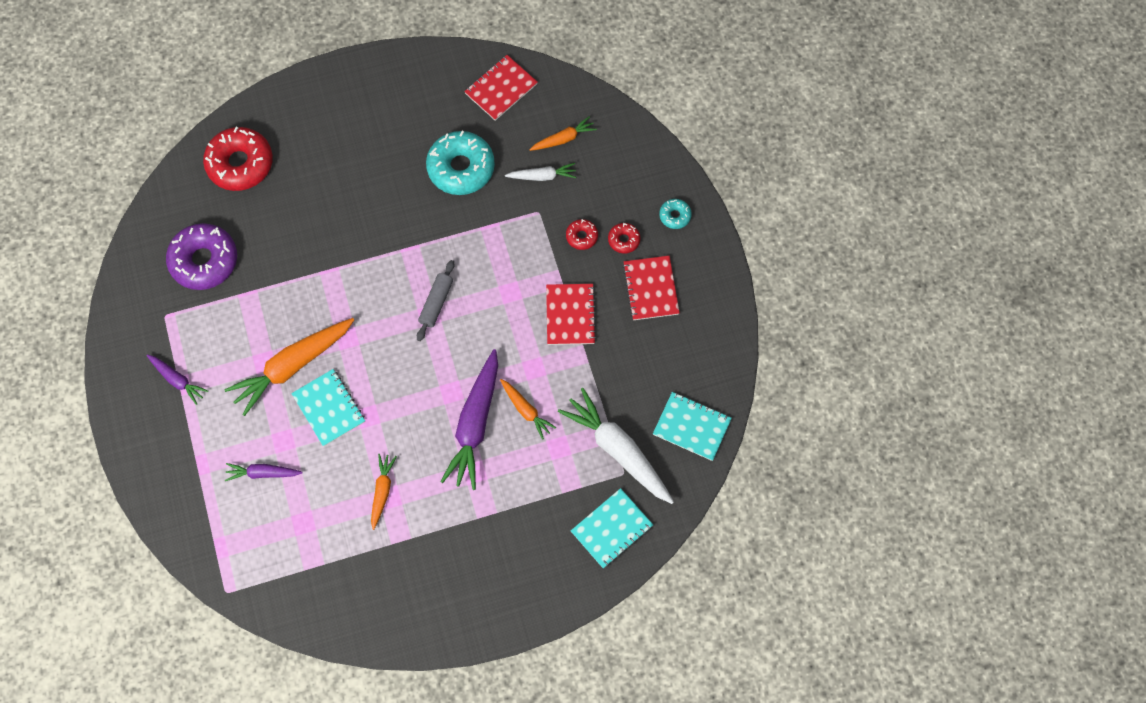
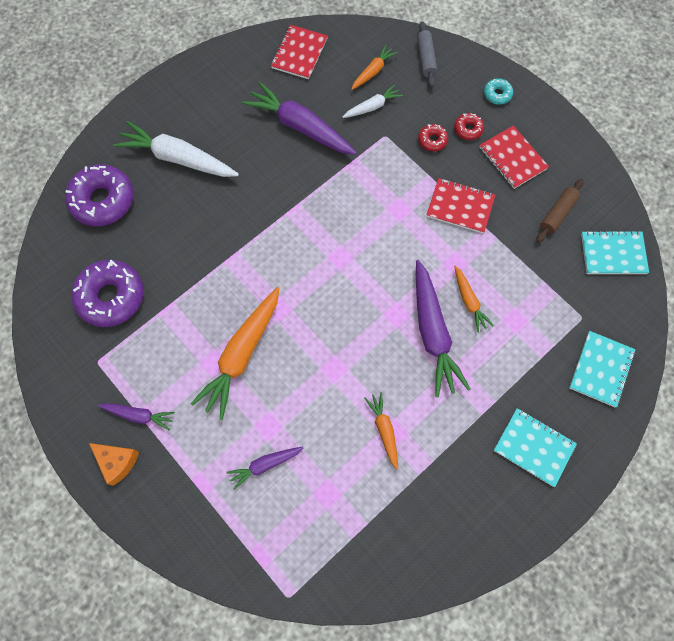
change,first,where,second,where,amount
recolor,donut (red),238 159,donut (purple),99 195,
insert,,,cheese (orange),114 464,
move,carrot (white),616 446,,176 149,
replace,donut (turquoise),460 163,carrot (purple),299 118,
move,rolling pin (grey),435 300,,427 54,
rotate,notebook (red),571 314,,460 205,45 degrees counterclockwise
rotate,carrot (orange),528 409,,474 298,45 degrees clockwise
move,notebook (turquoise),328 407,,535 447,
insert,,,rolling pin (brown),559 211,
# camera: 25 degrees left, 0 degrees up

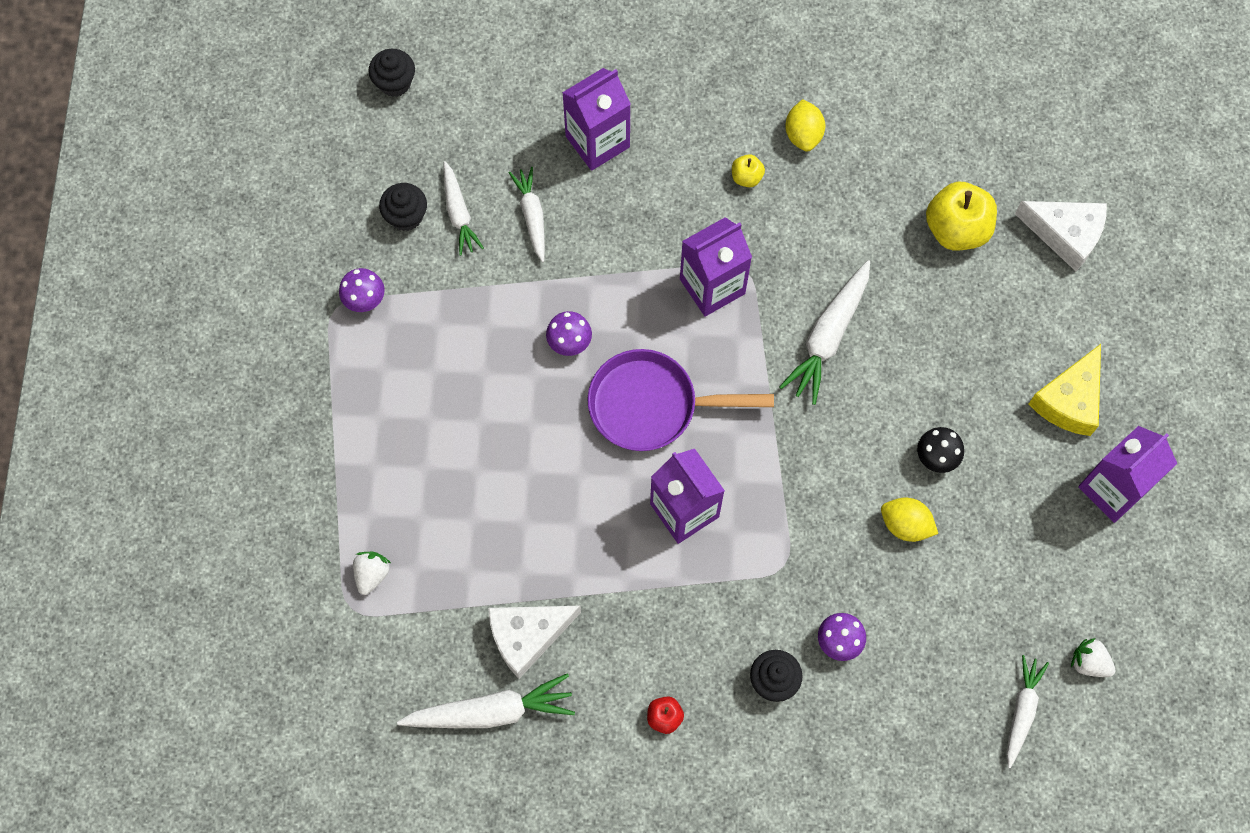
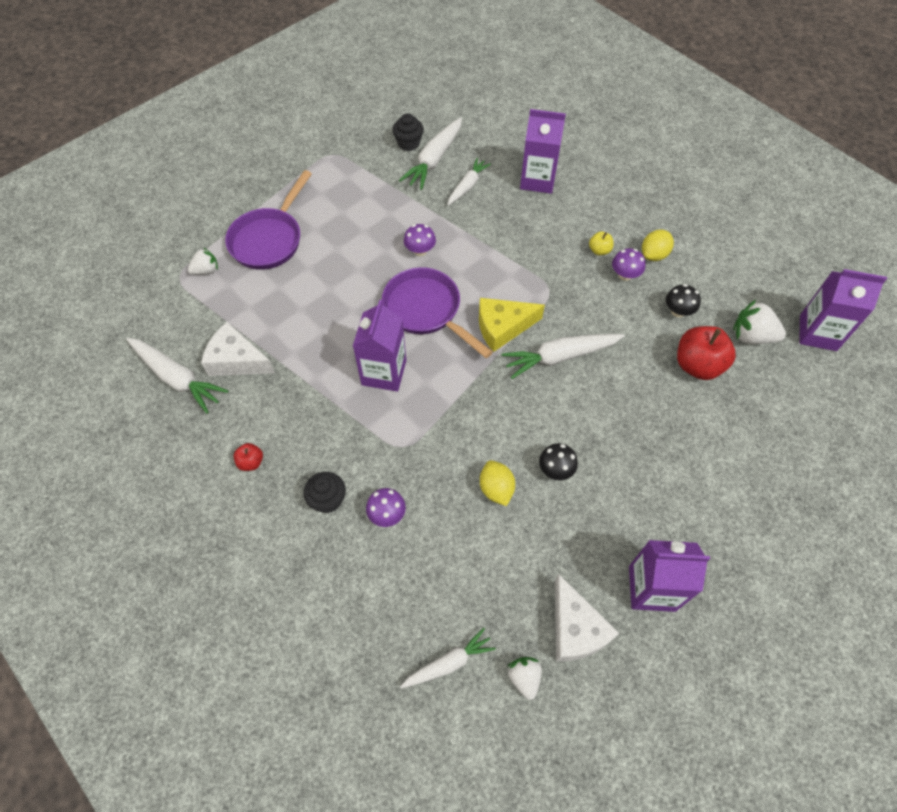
change,first,where,second,where,amount
insert,,,pan (purple),268 220,
resize,carrot (white),464 208,,430 153,x1.54
move,cheese (yellow),1065 390,,512 325,
move,cheese (white),1061 236,,587 618,
move,mushroom (purple),362 290,,628 264,
insert,,,mushroom (black),683 300,
recolor,apple (yellow),961 216,apple (red),706 353,
insert,,,strawberry (white),759 322,
move,carton (purple),716 266,,843 310,
delete,cupcake (black),391 73,,,
# camera: 45 degrees right, 10 degrees down

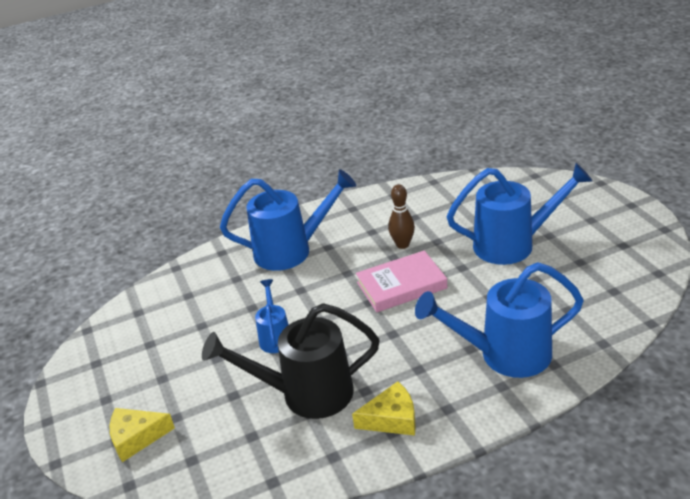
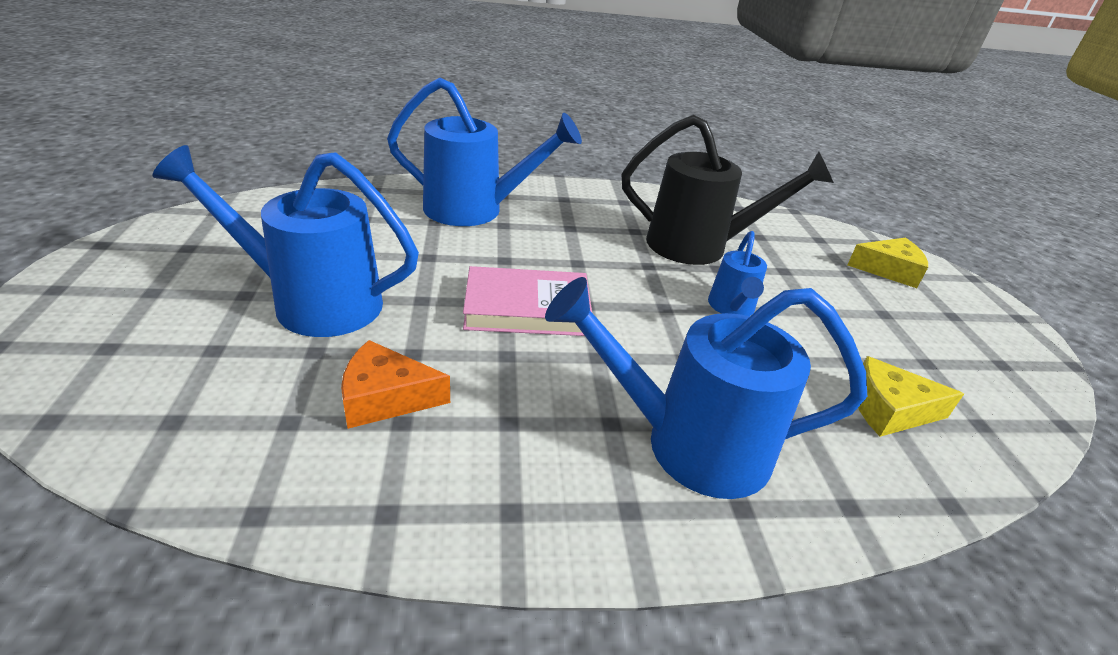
change,first,where,second,where,amount
insert,,,cheese (orange),395 384,
move,cheese (yellow),384 408,,911 396,
delete,bowling pin (brown),401 216,,,
# camera: 170 degrees left, 0 degrees up

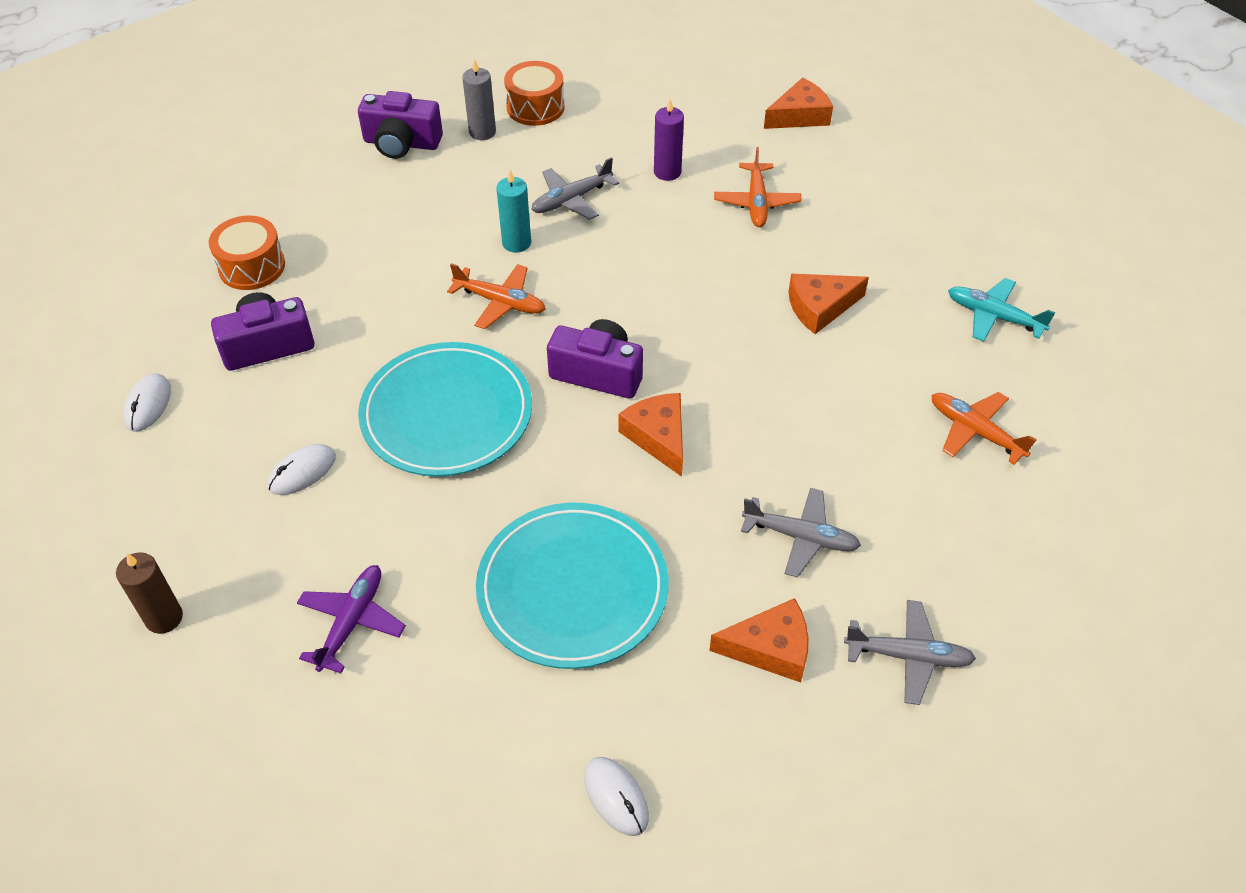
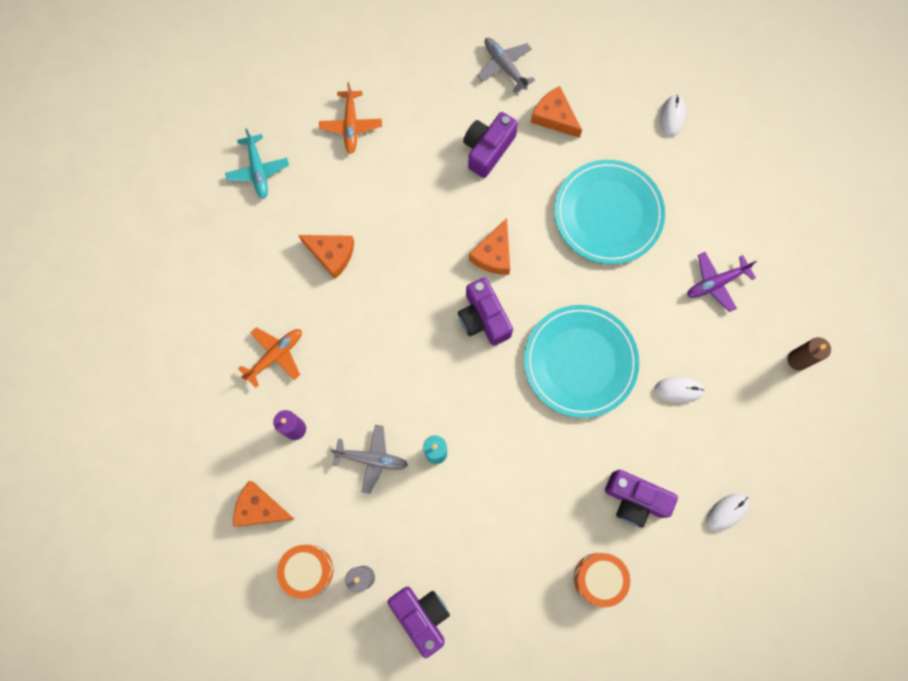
change,first,where,second,where,amount
move,cheese (orange),798 103,,263 504,
replace,plane (grey),801 533,camera (purple),490 145,
delete,plane (orange),496 296,,,
# camera: 135 degrees left, 25 degrees up

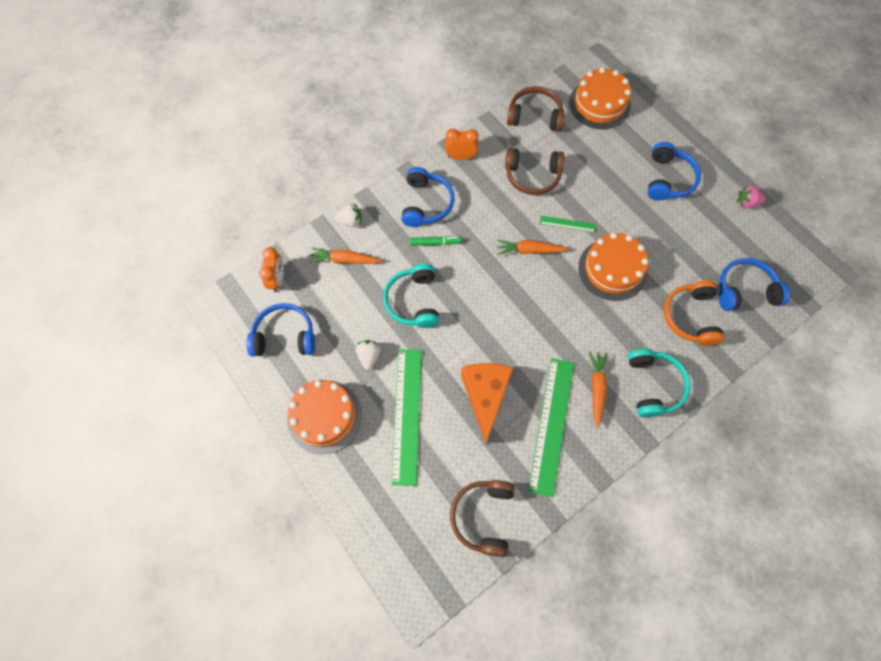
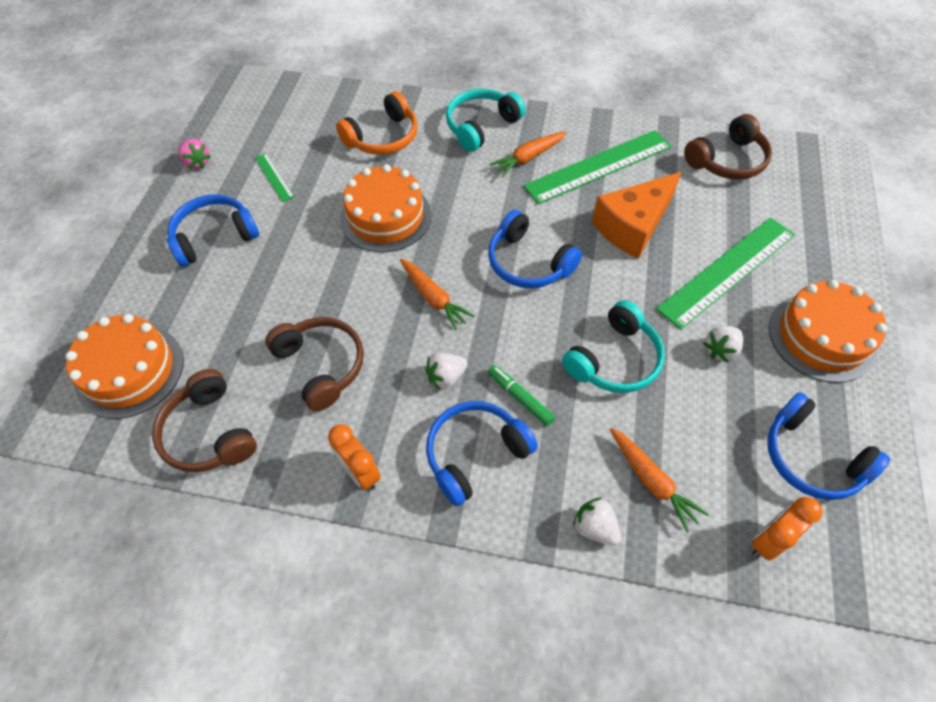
change,first,where,second,where,amount
move,ruler (green),568 224,,274 177,
insert,,,strawberry (white),446 371,
move,headphones (blue),754 284,,535 249,
# camera: 130 degrees left, 10 degrees down

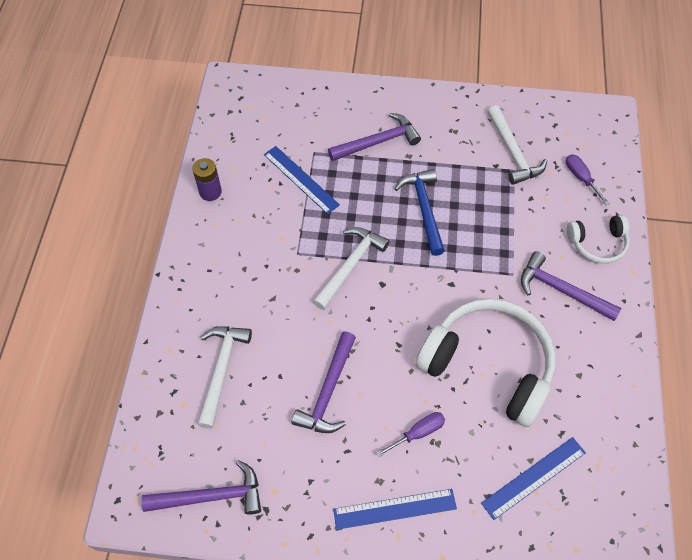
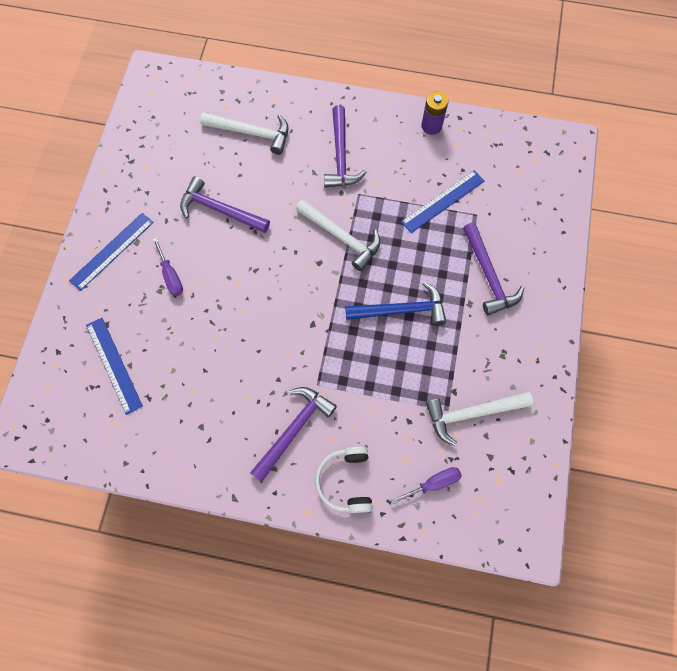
change,first,where,second,where,amount
rotate,ruler (blue),395 509,,111 252,45 degrees clockwise
move,hammer (purple),201 487,,345 146,
delete,headphones (white),486 363,,,
# camera: 95 degrees right, 10 degrees up

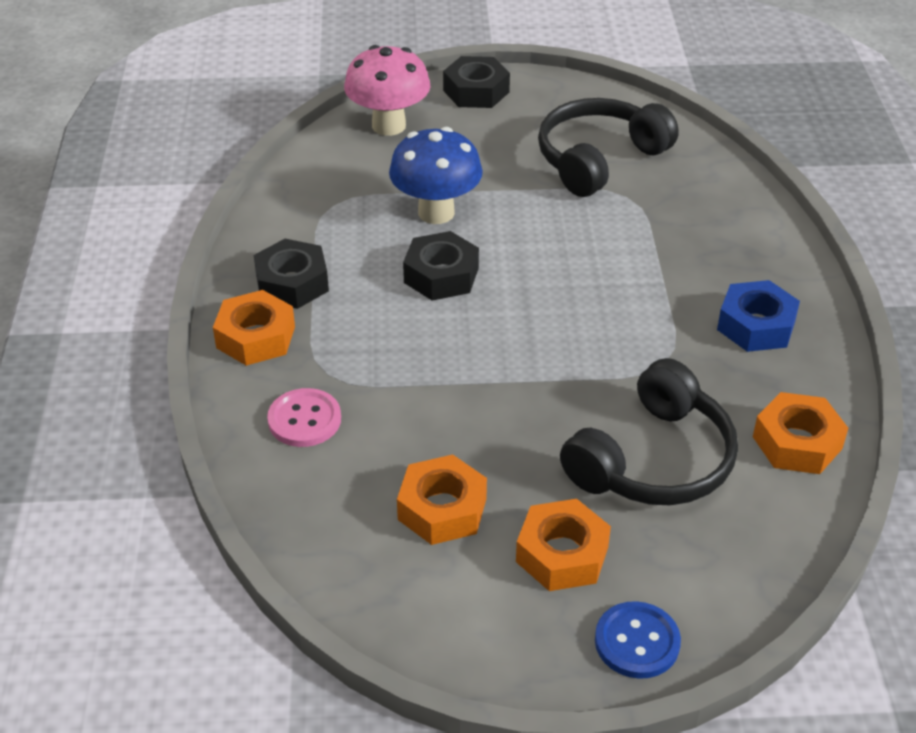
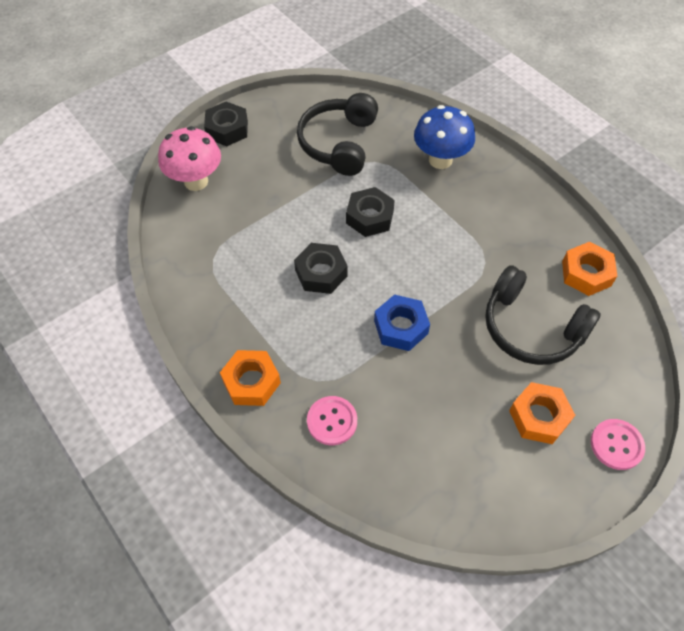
change,first,where,second,where,amount
move,nut (black),291 274,,370 212,
move,nut (blue),758 316,,402 322,
move,mushroom (blue),436 175,,444 137,
rotate,headphones (black),649 431,,543 315,120 degrees clockwise
recolor,button (blue),638 640,button (pink),618 444,
delete,nut (orange),442 500,,,
# camera: 35 degrees left, 15 degrees up

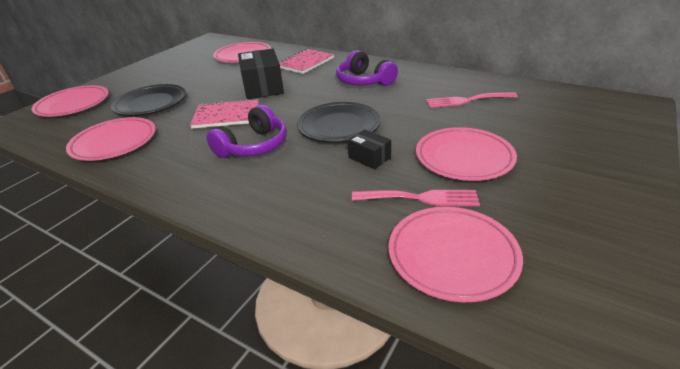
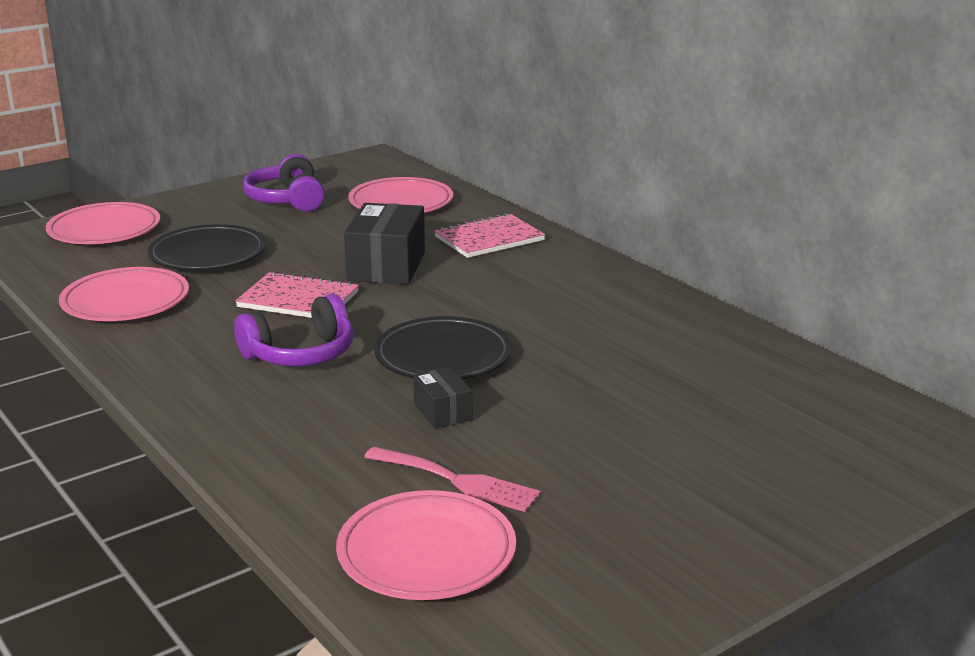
change,first,where,second,where,amount
move,headphones (purple),367 68,,283 182,
delete,plate (pink),466 154,,,
delete,fork (pink),472 100,,,
# camera: 20 degrees right, 10 degrees down

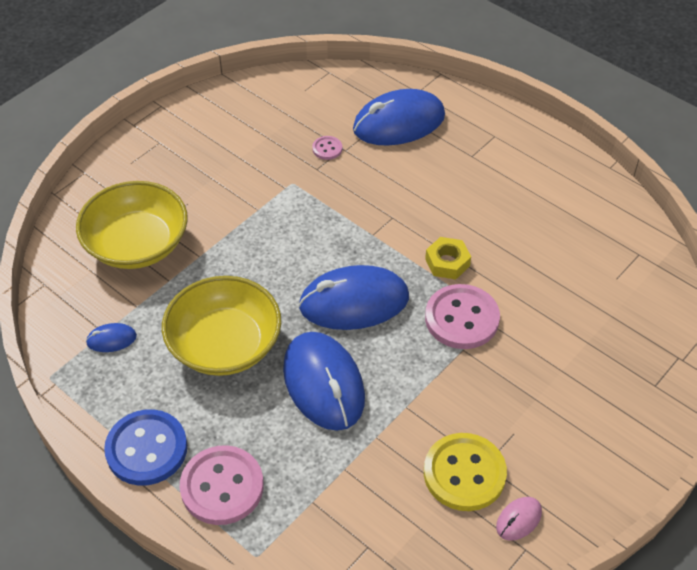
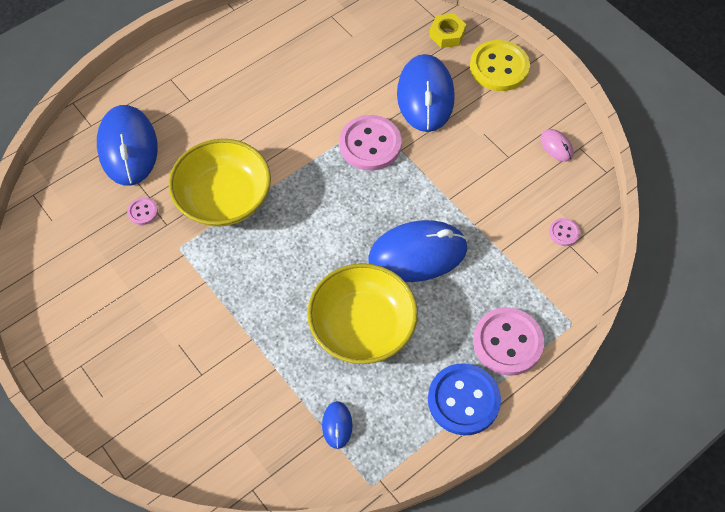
change,first,where,second,where,amount
move,bowl (yellow),132 225,,220 183,
move,mouse (blue),354 297,,426 93,
move,nut (yellow),448 258,,448 30,
move,button (yellow),465 472,,500 65,
insert,,,button (pink),564 232,
# camera: 80 degrees left, 10 degrees up

